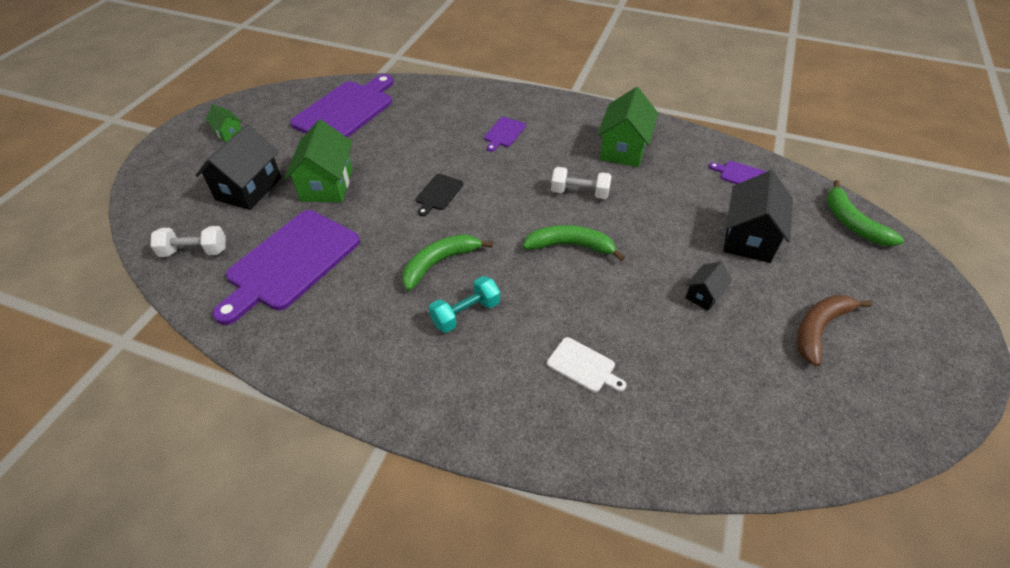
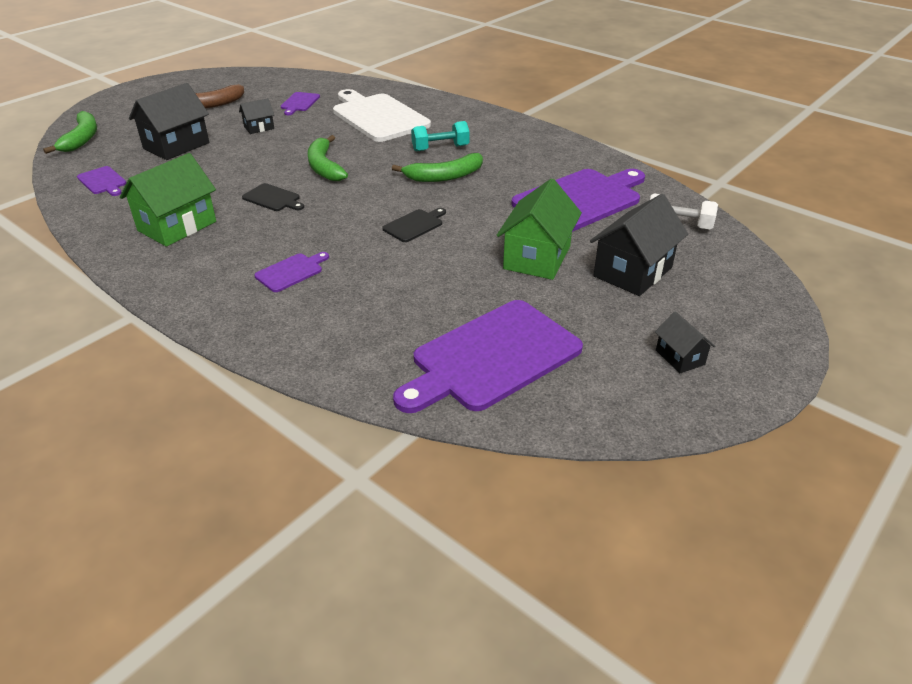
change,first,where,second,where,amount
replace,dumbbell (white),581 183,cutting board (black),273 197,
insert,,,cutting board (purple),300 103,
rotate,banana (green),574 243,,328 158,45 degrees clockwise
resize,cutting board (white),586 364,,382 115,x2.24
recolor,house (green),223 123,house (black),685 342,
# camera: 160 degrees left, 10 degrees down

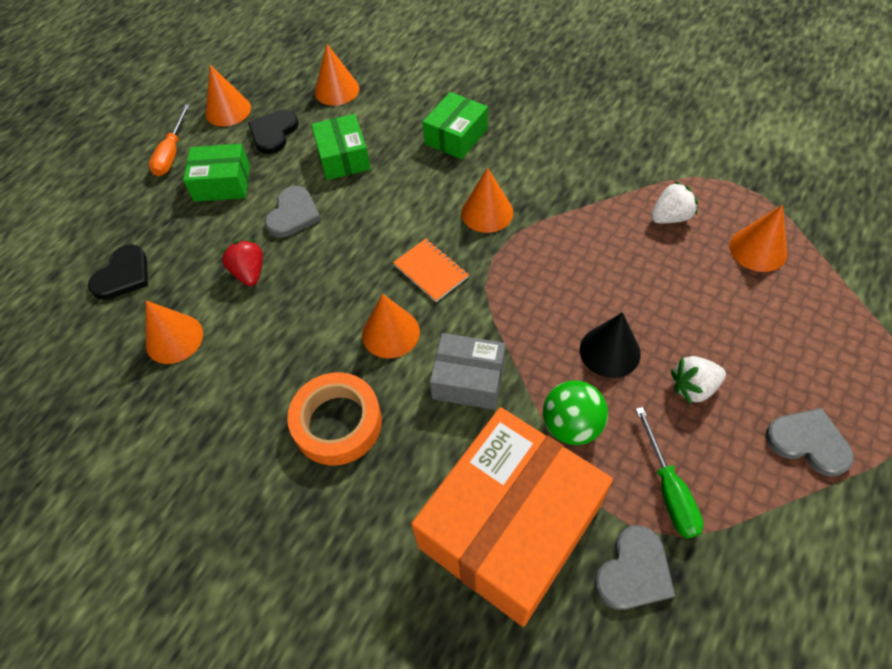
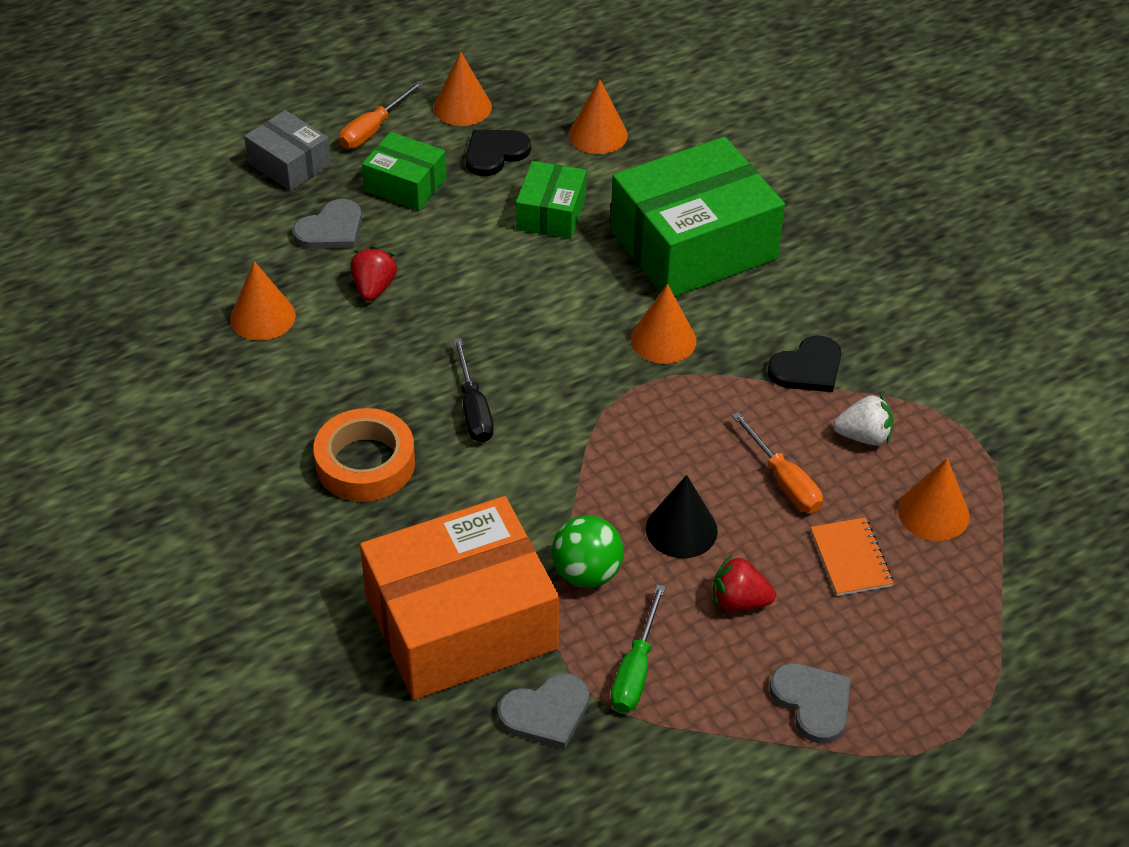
change,first,where,second,where,amount
move,box (grey),467 371,,287 150,
move,heart (grey),293 211,,327 224,
replace,cone (orange),391 326,screwdriver (black),473 390,
resize,box (green),455 125,,698 217,x1.98
recolor,strawberry (white),698 380,strawberry (red),744 583,
insert,,,screwdriver (orange),777 462,
move,heart (black),118 272,,804 364,
move,notebook (orange),431 270,,852 556,
# camera: 25 degrees right, 10 degrees down

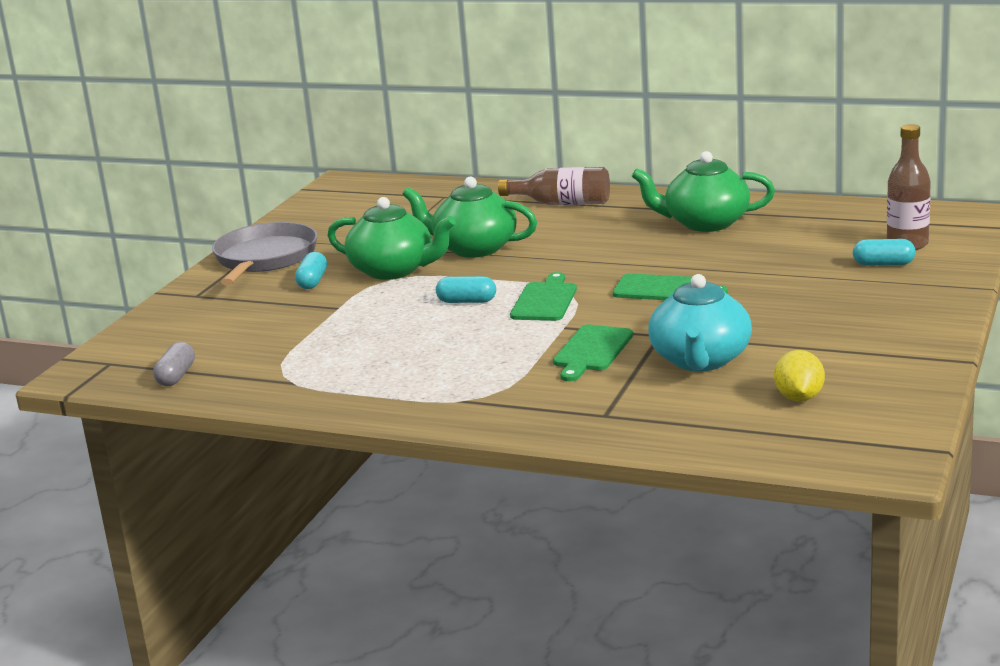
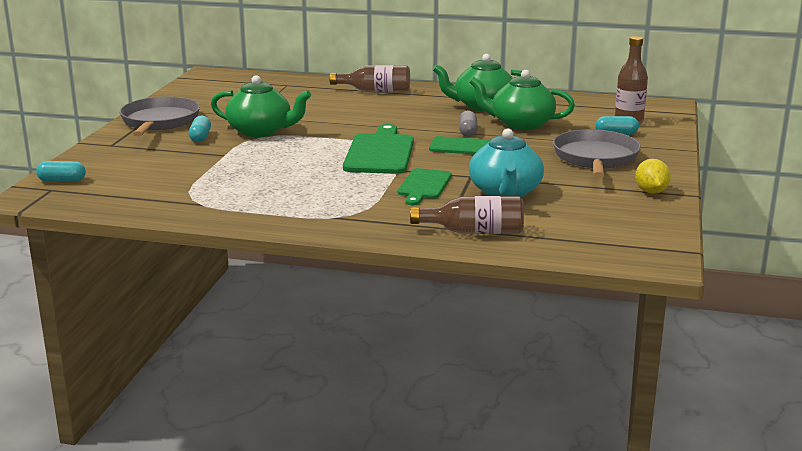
change,first,where,second,where,amount
move,capsule (turquoise),466 289,,61 171,
resize,cutting board (green),543 296,,378 149,x1.59
insert,,,bottle (brown),467 215,
move,capsule (grey),174 364,,468 124,
move,teapot (green),469 217,,522 100,
insert,,,pan (grey),597 153,
move,lemon (yellow),799 376,,653 176,
# camera: 10 degrees left, 0 degrees up

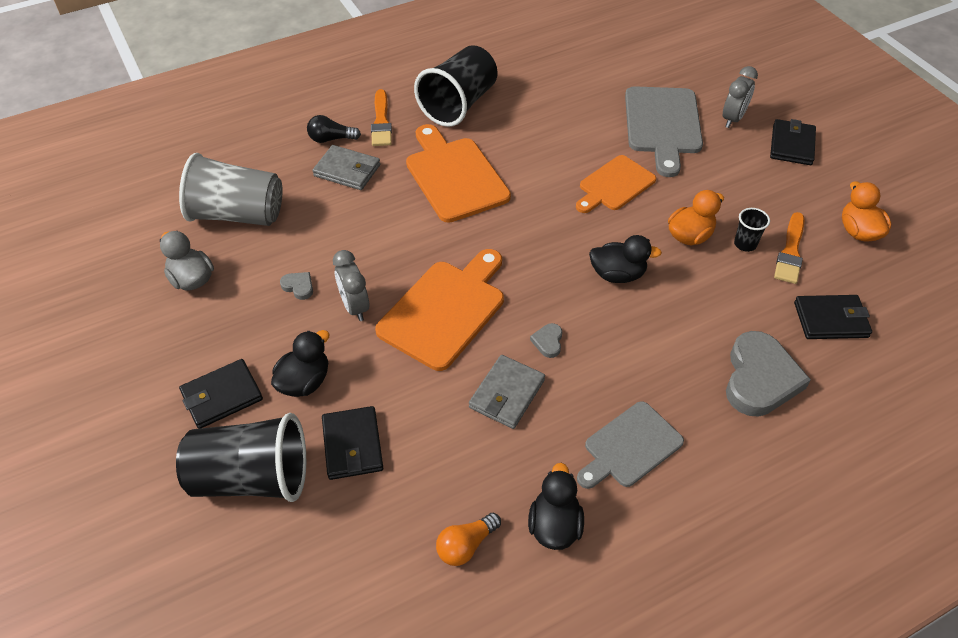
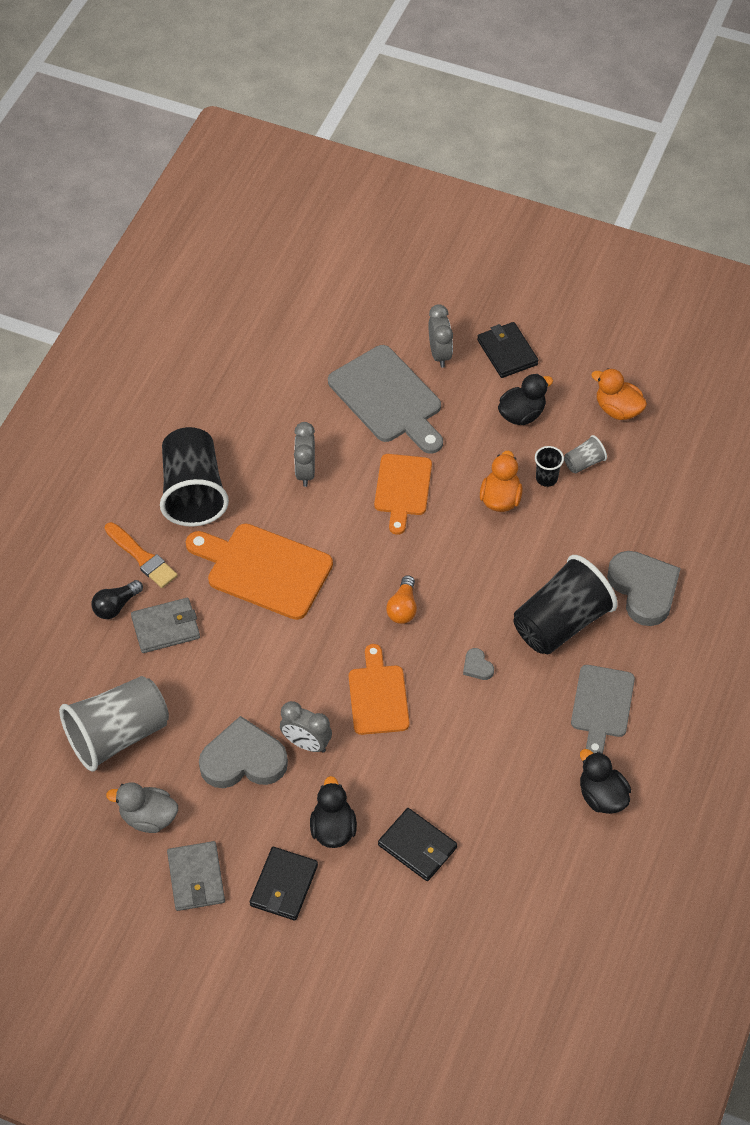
change,first,where,second,where,amount
move,wallet (grey),507 392,,196 876,
resize,heart (grey),296 286,,243 752,x2.37
insert,,,clock (grey),304 454,
resize,cutting board (orange),439 310,,379 689,x0.66
move,light bulb (orange),468 539,,401 599,
move,duck (black),625 259,,525 399,
move,cup (black),241 457,,566 604,
replace,brush (orange),789 248,cup (grey),585 454,
delete,wallet (black),833 317,,,
# camera: 40 degrees left, 5 degrees up

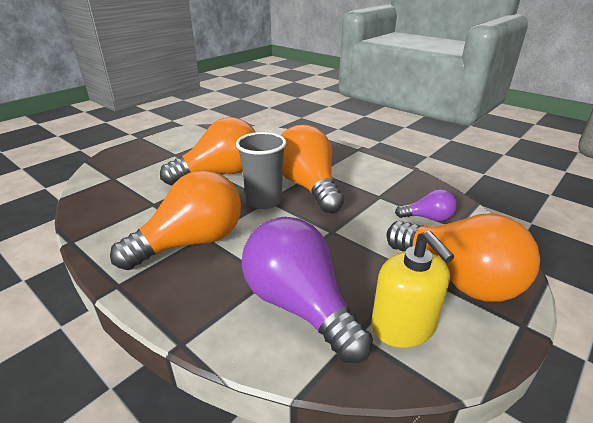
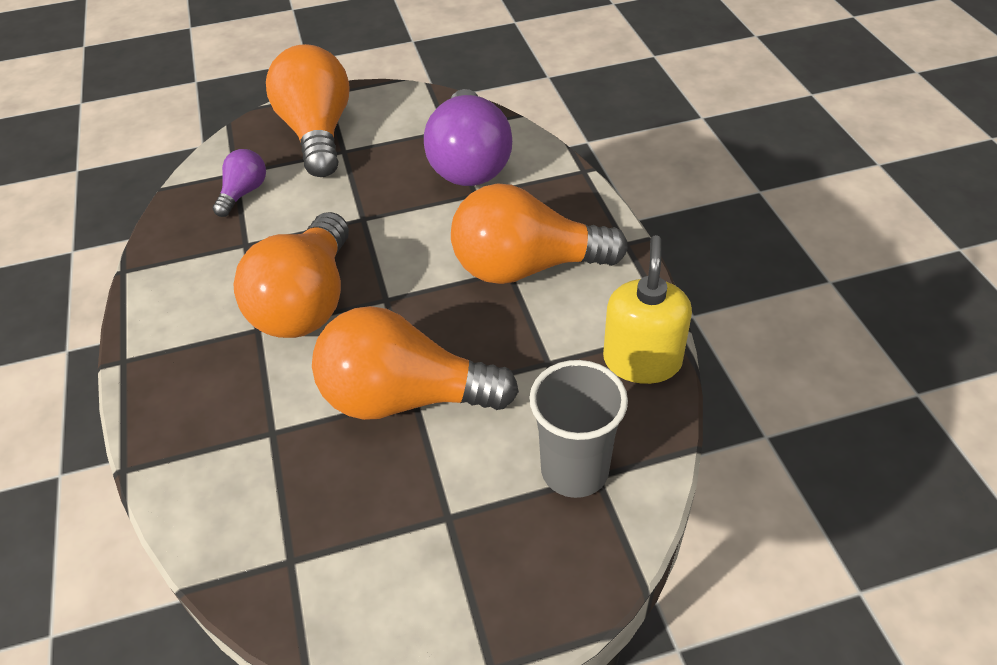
change,first,where,second,where,amount
rotate,light bulb (purple),426 205,,239 183,75 degrees clockwise
move,cup (grey),261 170,,578 429,
move,soap dispenser (yellow),412 289,,647 309,
# camera: 145 degrees left, 15 degrees up

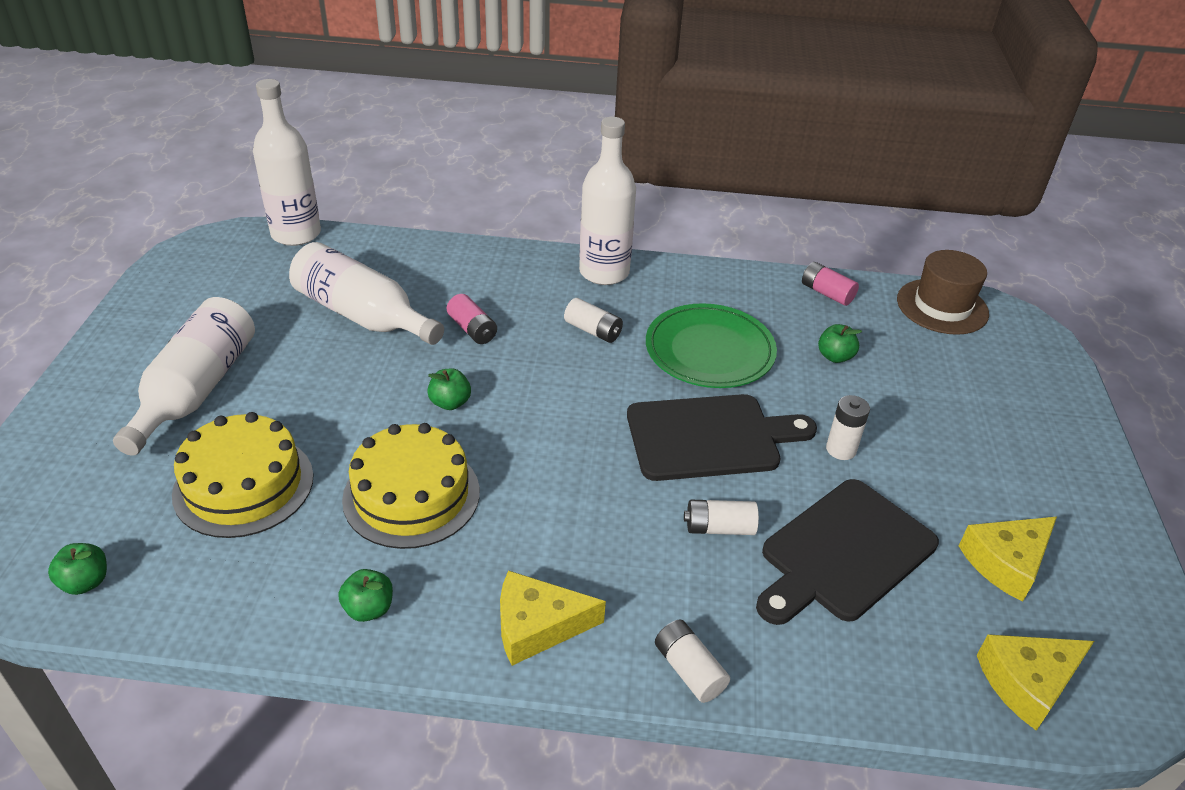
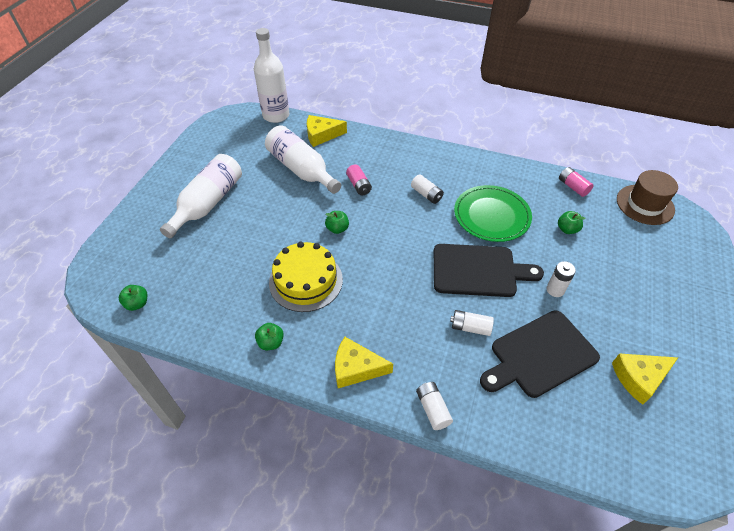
change,first,where,second,where,amount
move,cheese (yellow),1035 682,,327 131,
delete,cake (yellow),243 475,,,
delete,bottle (white),607 201,,,
# camera: 15 degrees right, 10 degrees up

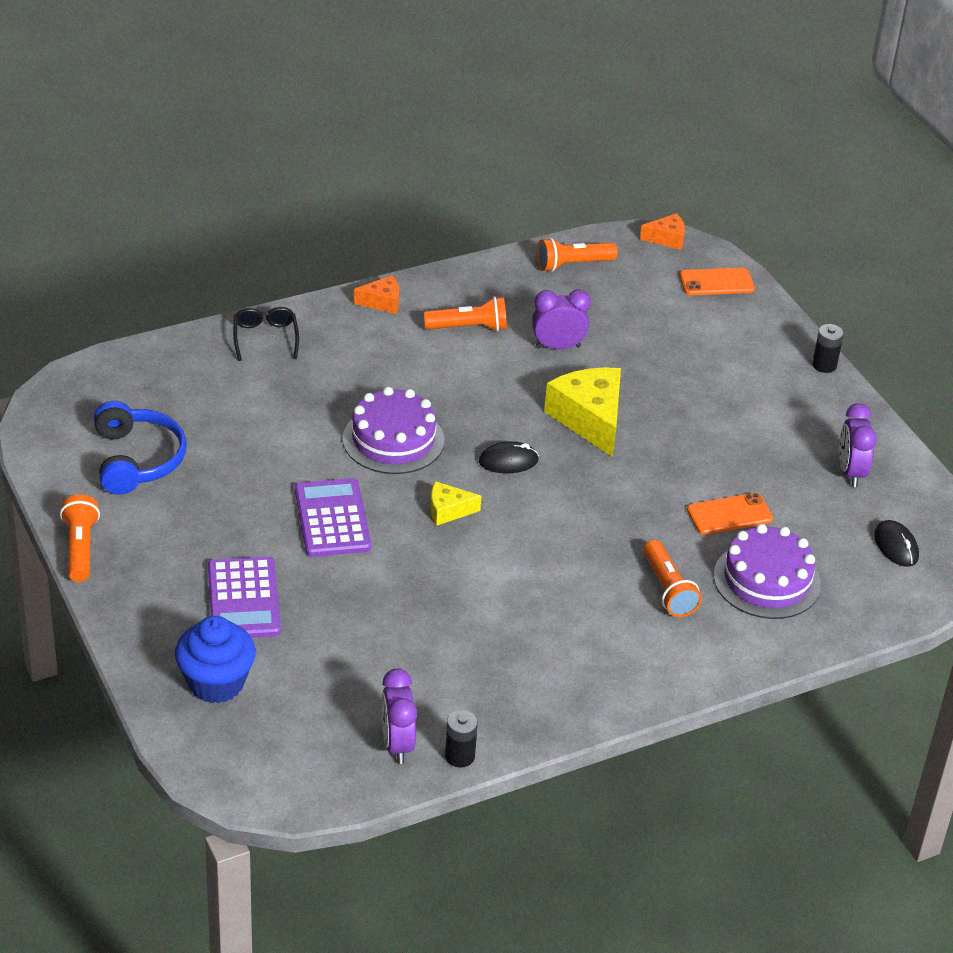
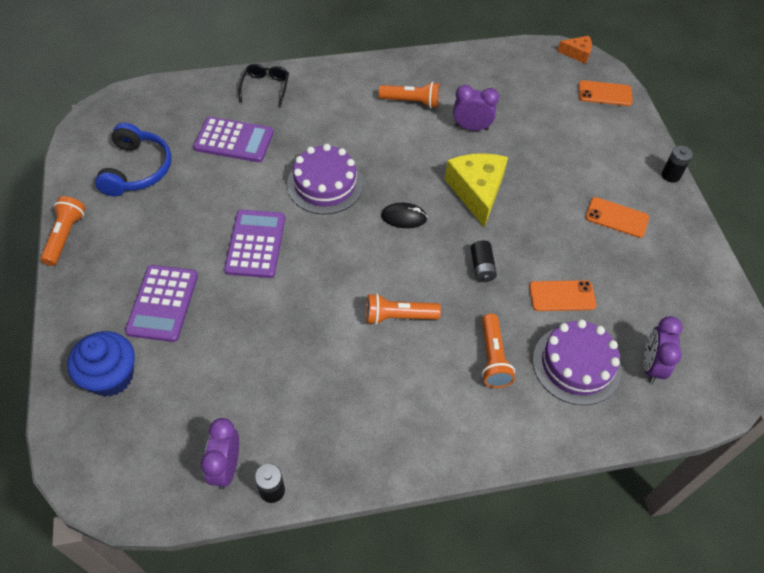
change,first,where,second,where,amount
insert,,,calculator (purple),233 139,
move,flashlight (orange),577 255,,403 309,
insert,,,battery (black),484 261,
insert,,,phone (orange),617 217,
move,clock (purple),858 445,,663 349,
delete,cheese (orange),376 294,,,
delete,cheese (yellow),455 503,,,
delete,mouse (black),896 543,,,
# camera: 15 degrees right, 15 degrees up

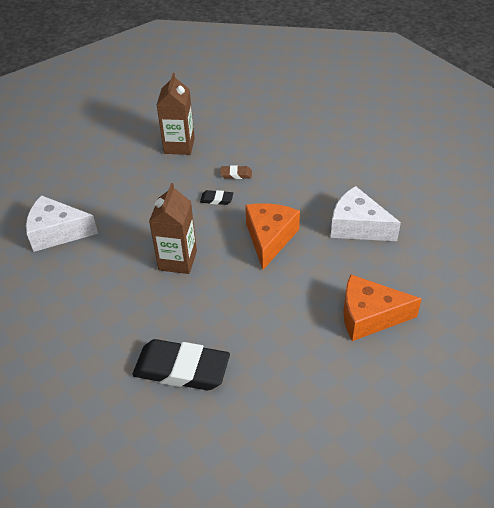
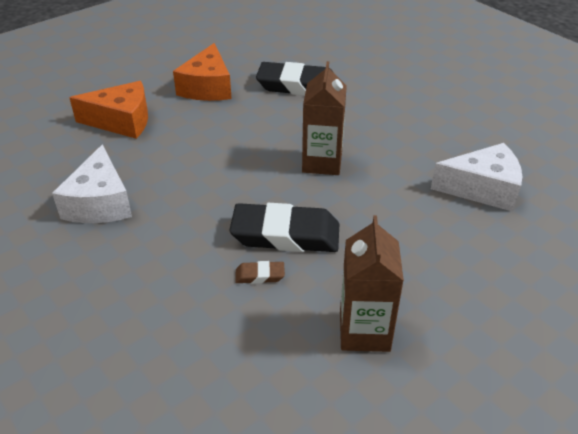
change,first,where,second,where,amount
rotate,cheese (white),366 213,,92 183,60 degrees clockwise
move,cheese (orange),272 236,,202 72,
resize,eraser (black),216 197,,284 227,x2.31
# camera: 175 degrees right, 5 degrees down

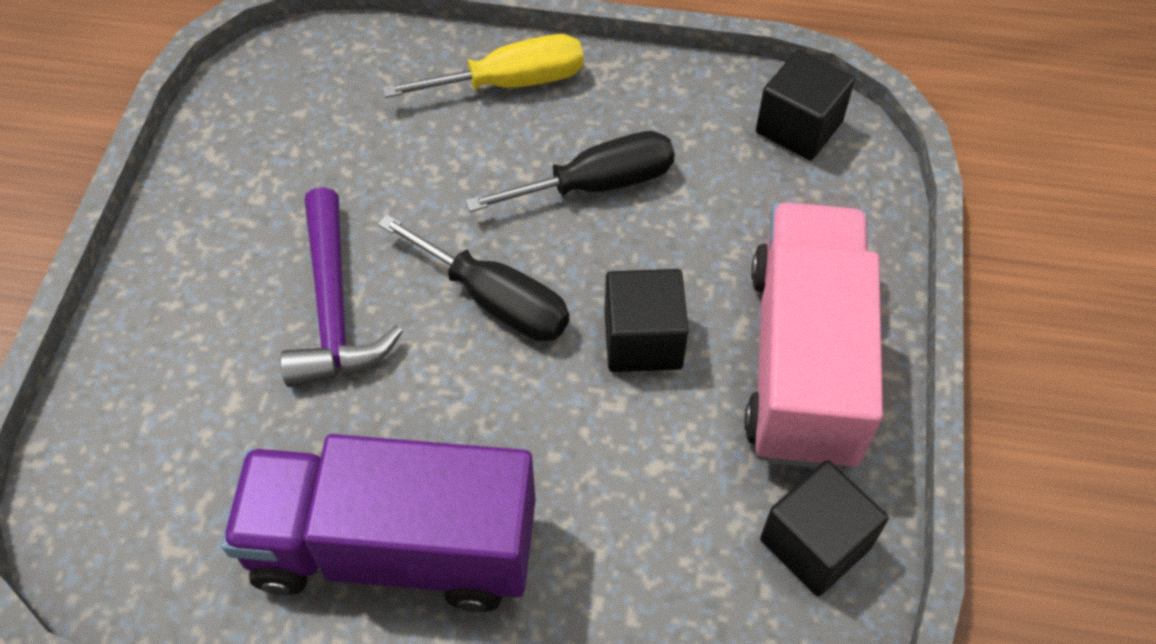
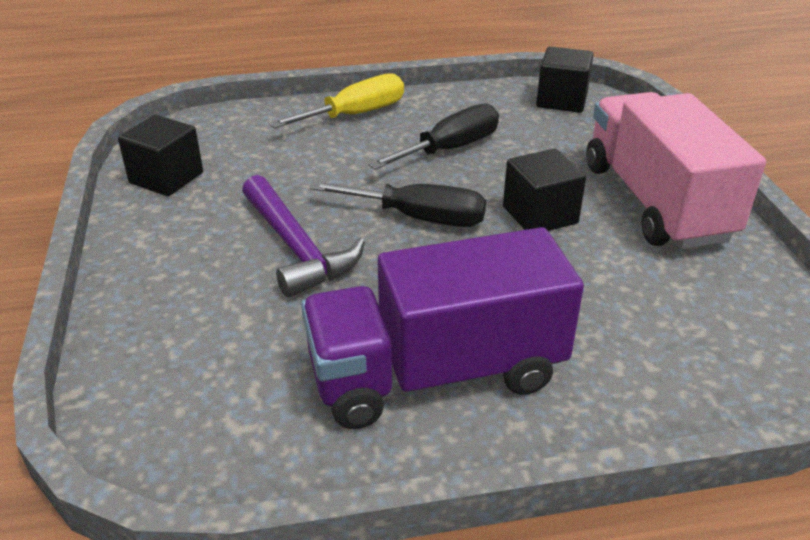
change,first,where,second,where,amount
move,cube (black),824 528,,160 155,
# camera: 20 degrees left, 20 degrees down

